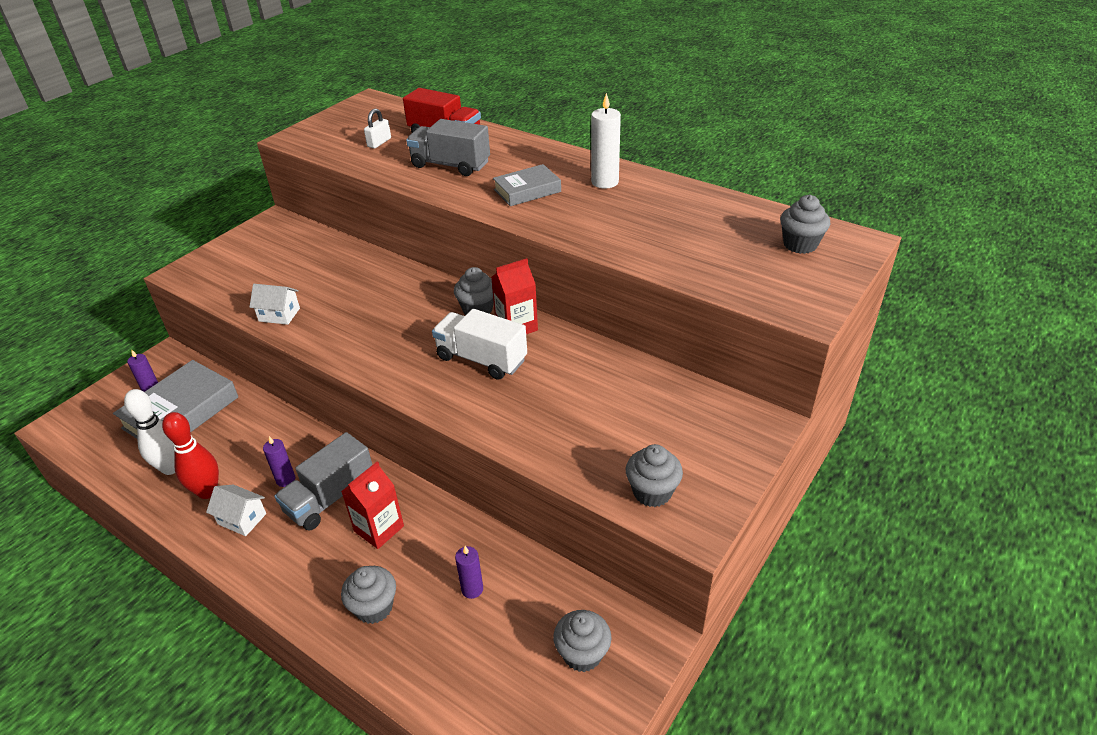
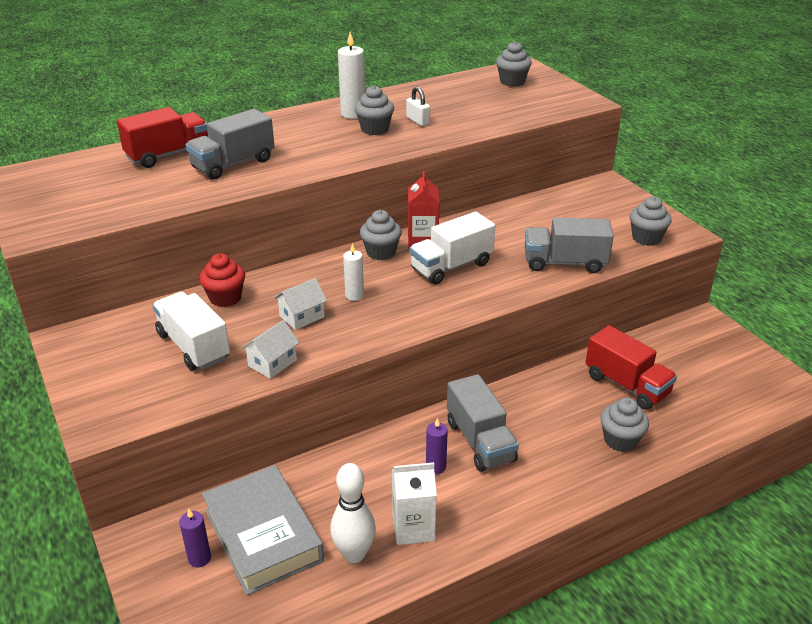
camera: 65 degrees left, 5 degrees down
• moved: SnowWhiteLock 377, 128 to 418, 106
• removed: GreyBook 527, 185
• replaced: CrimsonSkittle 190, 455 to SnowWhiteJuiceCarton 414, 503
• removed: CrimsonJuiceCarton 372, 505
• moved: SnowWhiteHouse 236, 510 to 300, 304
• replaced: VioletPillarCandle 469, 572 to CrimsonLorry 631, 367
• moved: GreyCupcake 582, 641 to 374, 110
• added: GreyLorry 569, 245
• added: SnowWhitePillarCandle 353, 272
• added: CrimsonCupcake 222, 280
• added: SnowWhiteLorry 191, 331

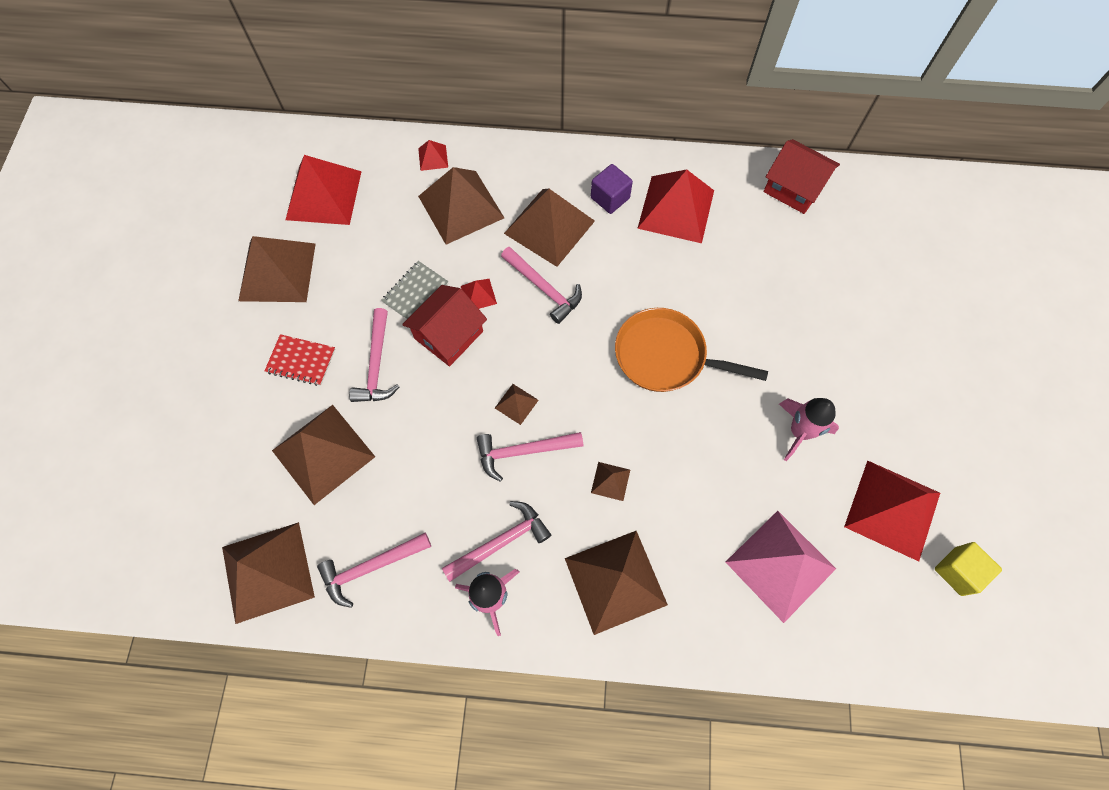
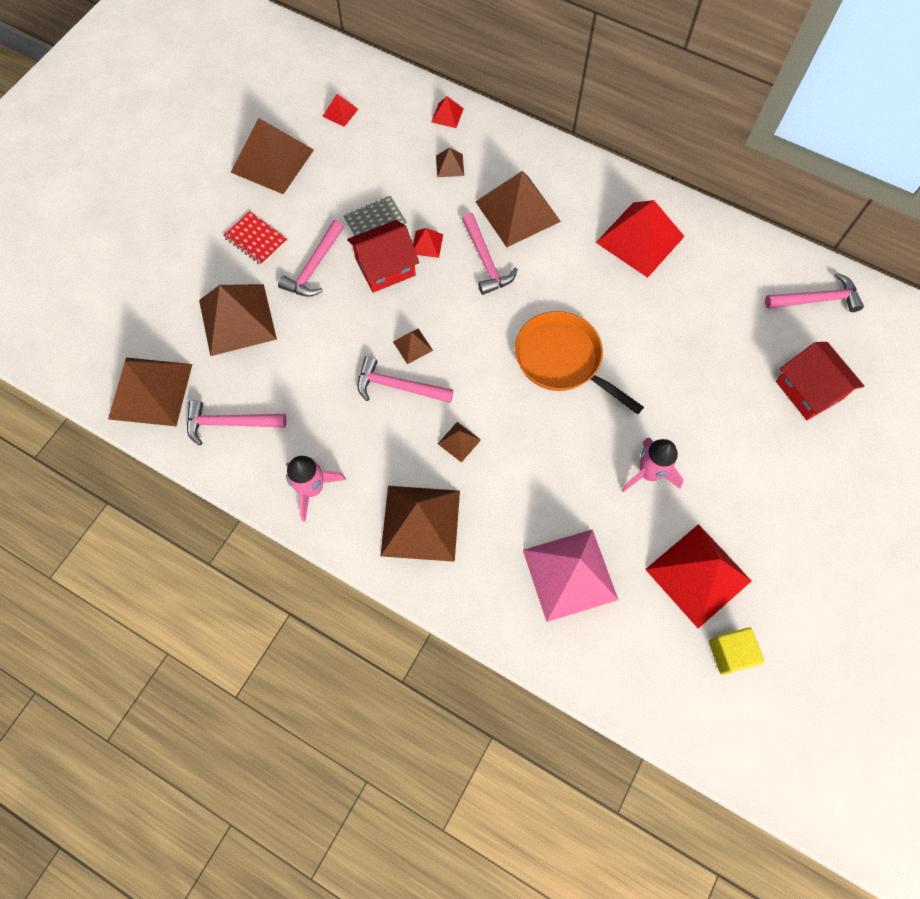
camera: 25 degrees right, 0 degrees up
• moved: CrimsonHouse 801, 176 to 820, 381
• resized: CrimsonPyramidShape 323, 190 = 340, 110 x0.44
• removed: VioletSolidCube 612, 189
• resized: RussetPyramidShape 461, 206 = 450, 162 x0.44
• moved: RosePinkCarpenter'sHammer 496, 541 to 814, 292

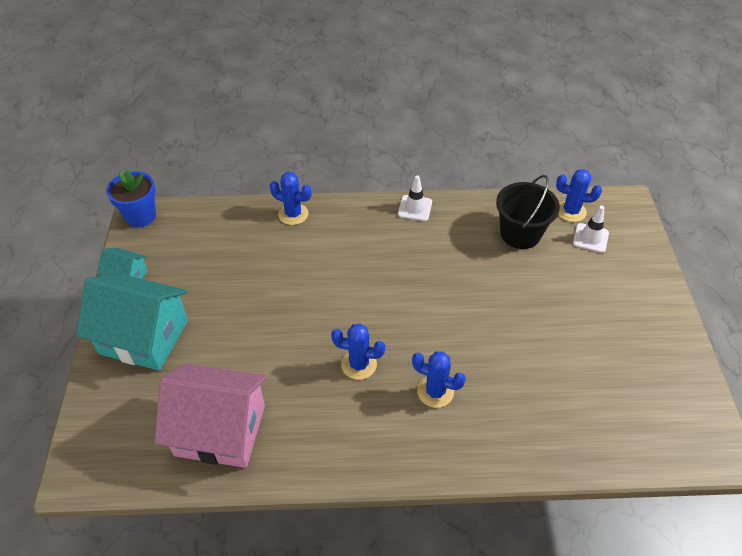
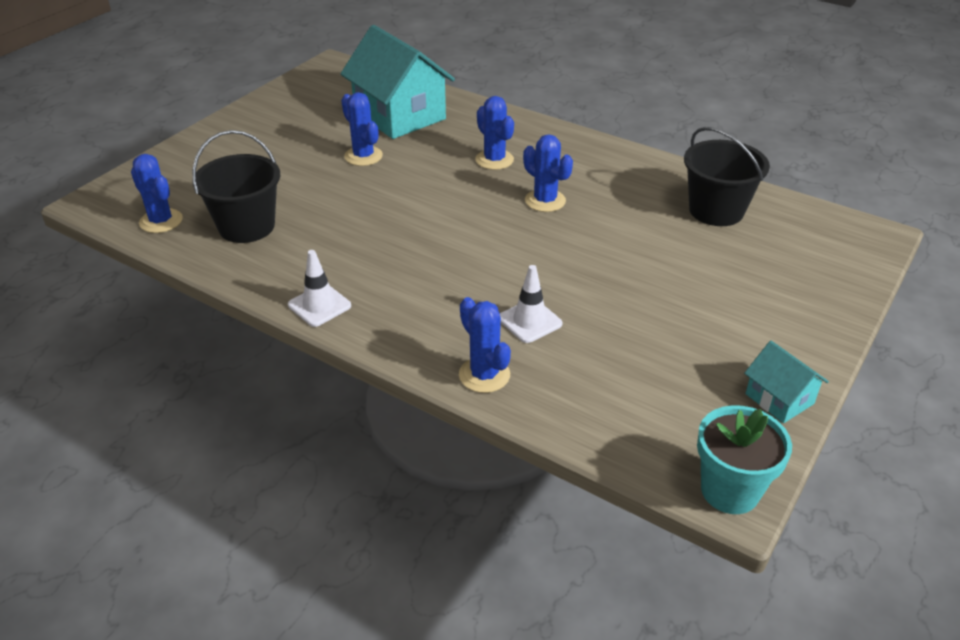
camera: 145 degrees left, 10 degrees down
• recoloured: RoyalBluePlantPot 131, 198 to TurquoisePlantPot 744, 459
• moved: SnowWhiteRoadCone 591, 229 to 531, 304
• moved: TurquoiseHouse 132, 322 to 398, 82
• replaced: RosePinkHouse 210, 416 to JetBlackSandBucket 727, 176
• added: RoyalBluePricklyPlant 362, 129

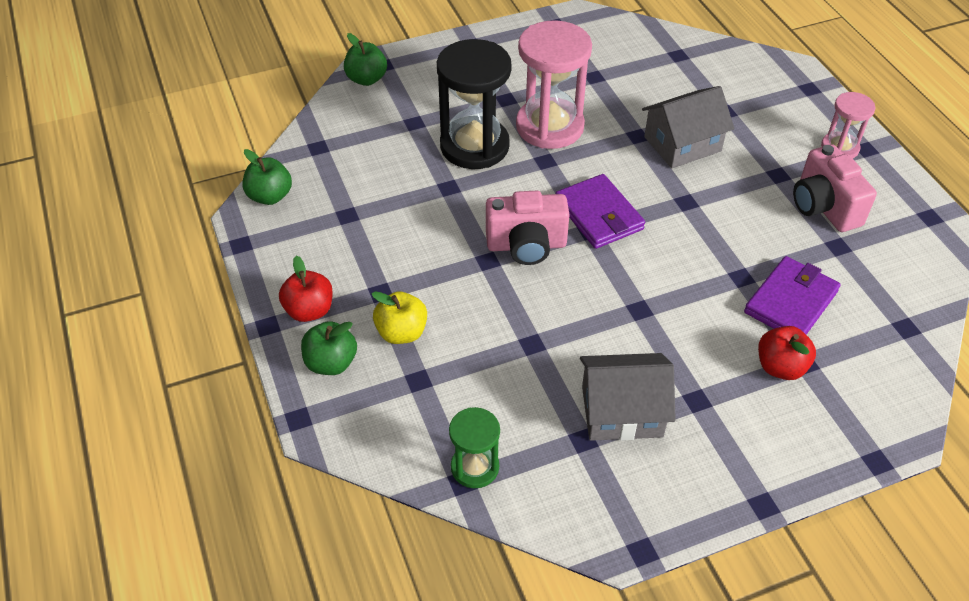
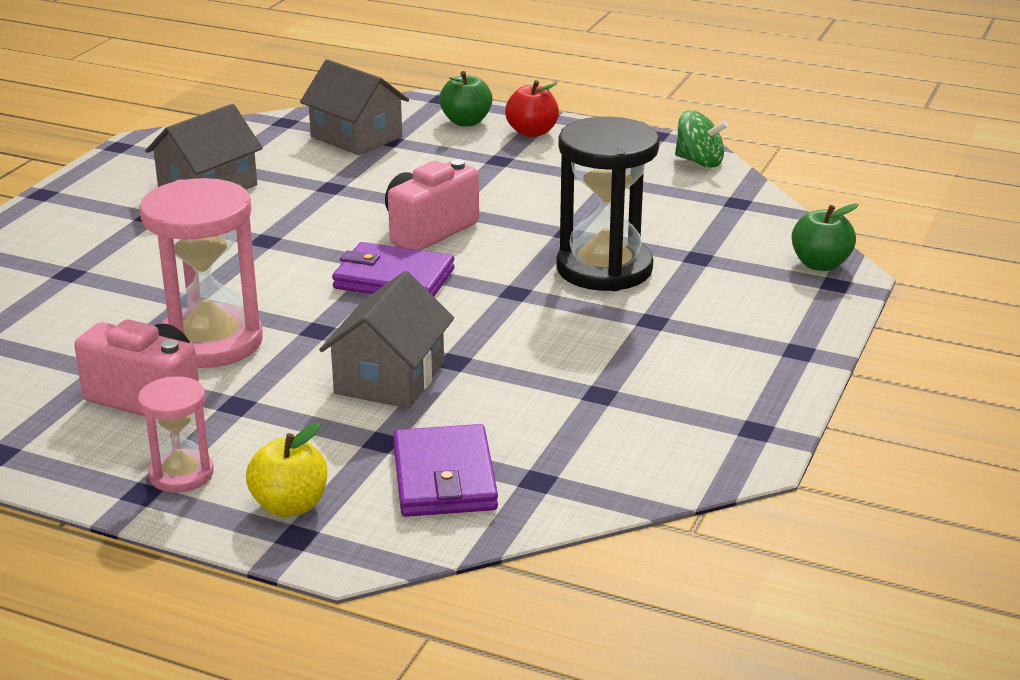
camera: 135 degrees right, 20 degrees down
• moved: RosePinkSandTimer 554, 84 to 201, 273
• replaced: LeafGreenApple 267, 177 to LeafGreenToyTop 701, 139
• moved: VioletWallet 792, 295 to 445, 470
• moved: BrightYellowApple 399, 317 to 286, 470
• removed: CrimsonApple 787, 353
• removed: LeafGreenSandTimer 474, 447
• added: GreyHouse 354, 107

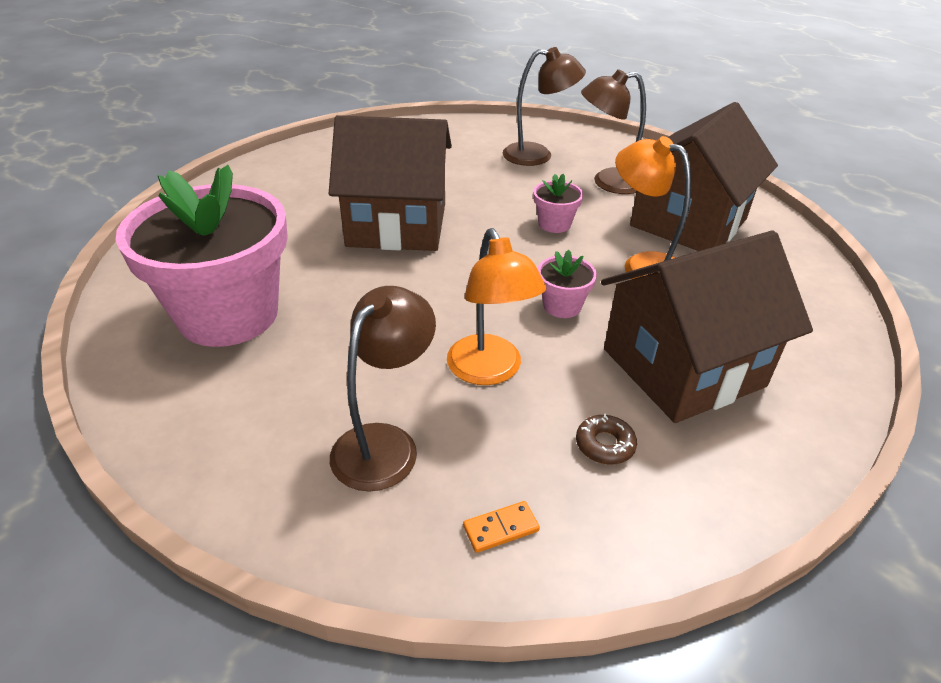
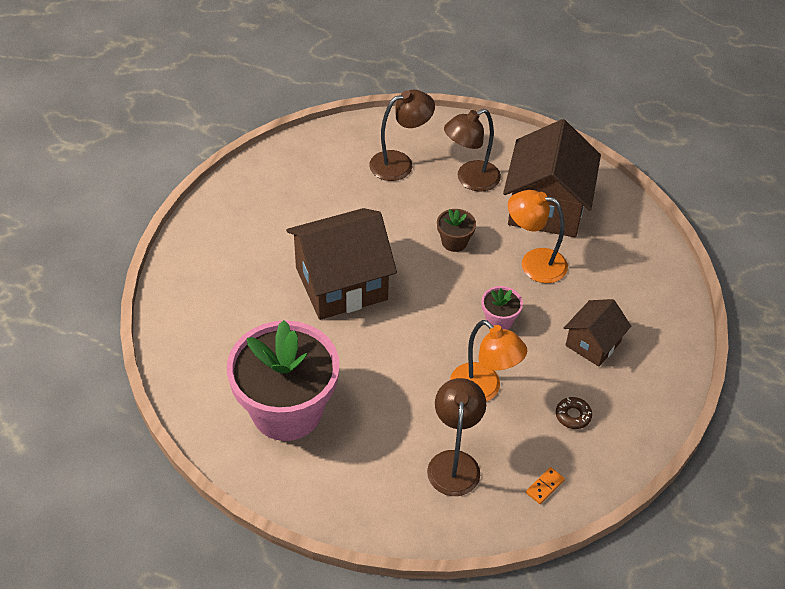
camera: 25 degrees left, 10 degrees up
• recoloured: RosePinkPlantPot 558, 203 to RussetPlantPot 456, 230
• resized: RussetHouse 707, 327 = 597, 333 x0.54

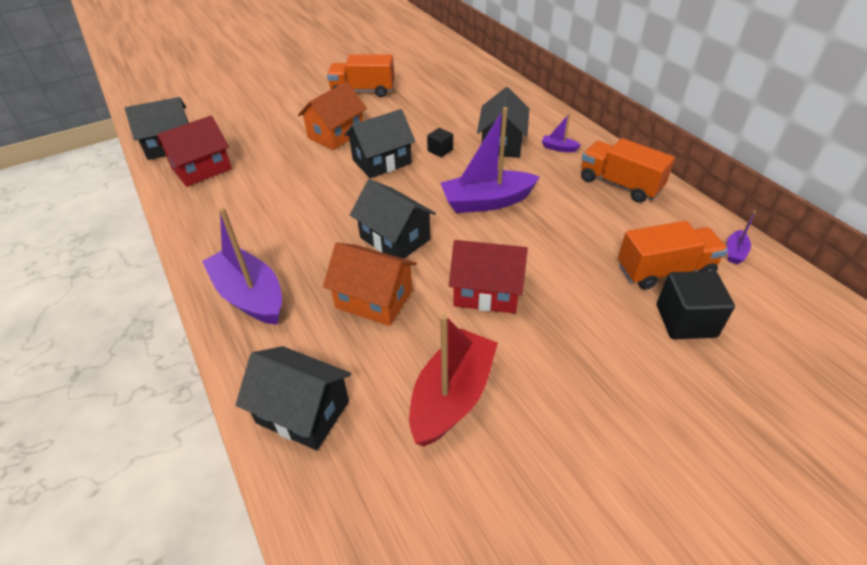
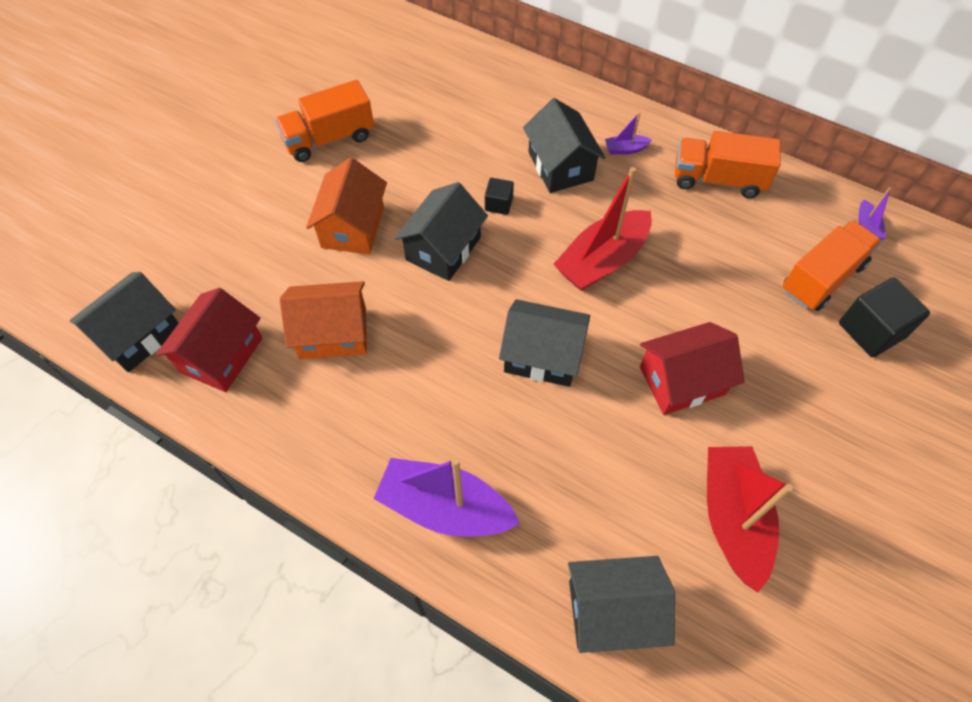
camera: 30 degrees left, 15 degrees up
• recoloured: VioletSailboat 490, 160 to CrimsonSailboat 603, 229
• moved: BrightOrangeHouse 370, 284 to 323, 320

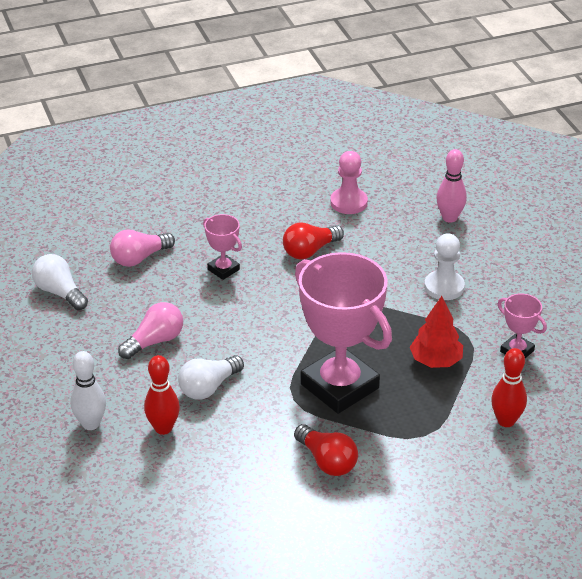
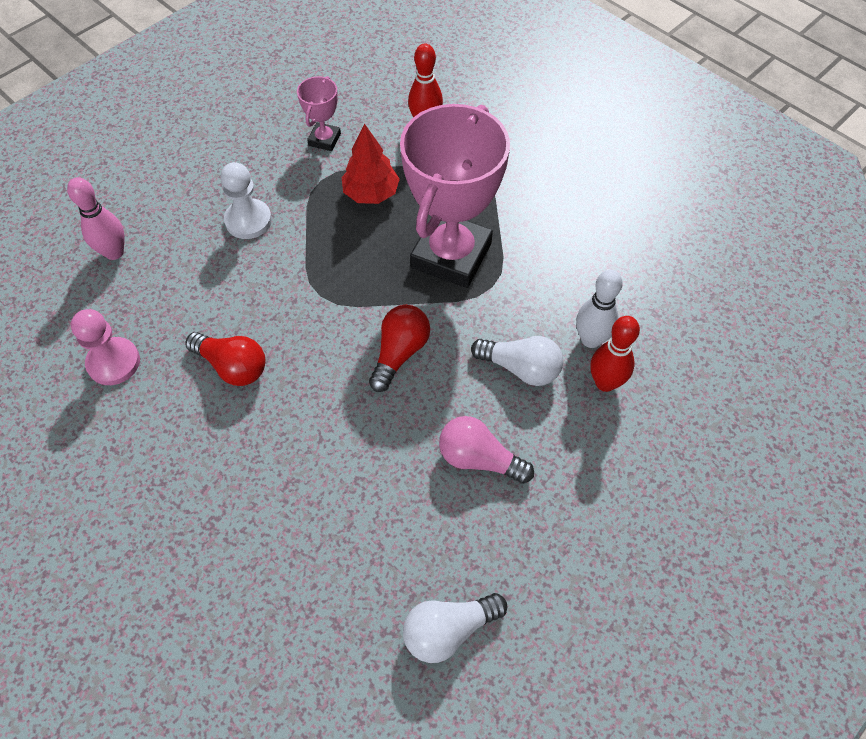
camera: 115 degrees left, 20 degrees up
• removed: RosePinkAwardCup 222, 247
• removed: RosePinkLightbulb 142, 248
• turned: SnowWhiteLightbulb 60, 282 = 455, 628 45 degrees clockwise
• moved: SnowWhiteSkittle 88, 390 to 599, 309
• moved: CrimsonLightbulb 326, 450 to 399, 348

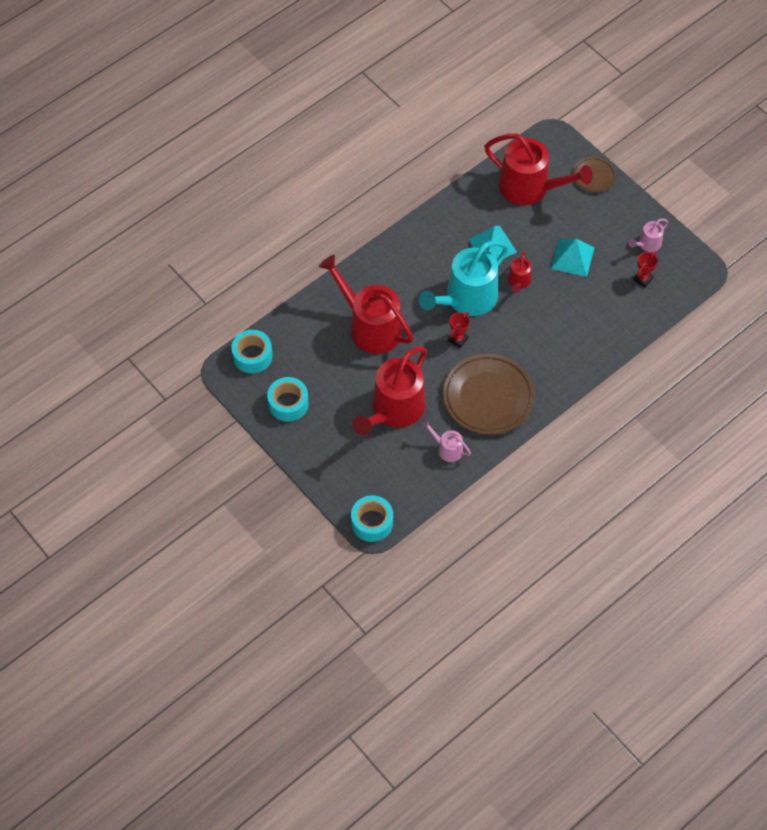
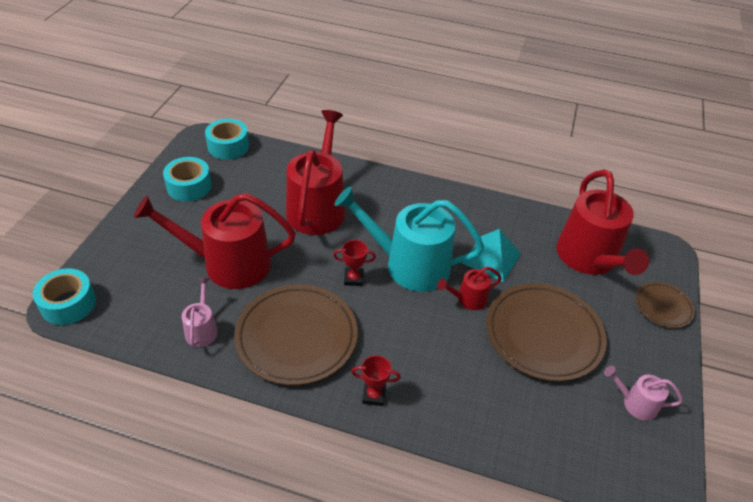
camera: 55 degrees right, 15 degrees down
• replaced: TurquoisePyramidShape 573, 258 to RussetPlate 546, 332
• moved: CrimsonAwardCup 645, 269 to 376, 380

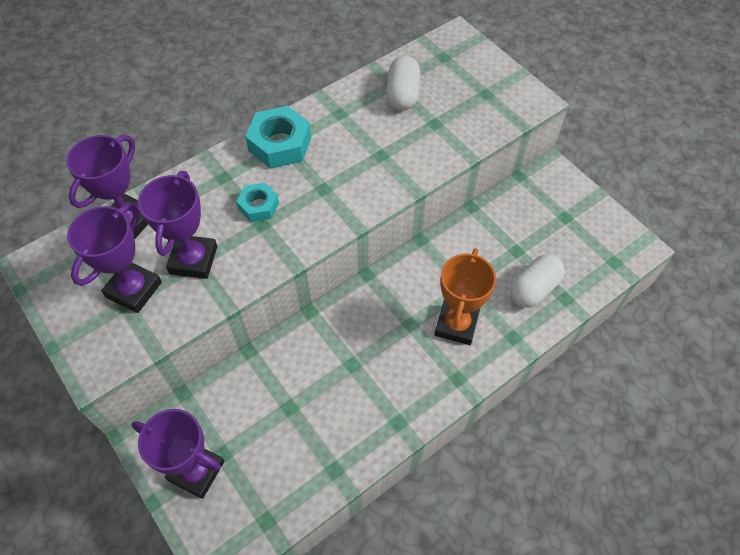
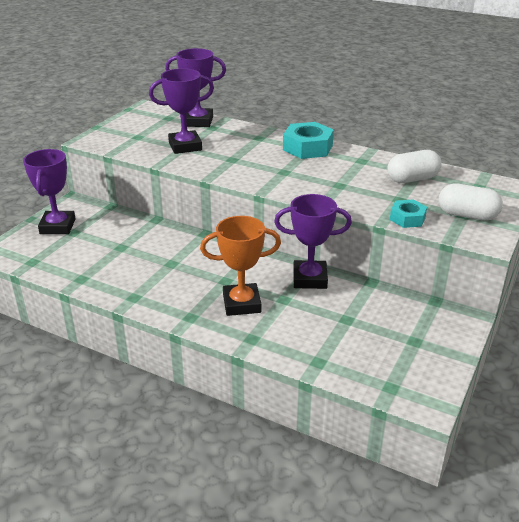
camera: 65 degrees right, 25 degrees down
• moved: TurquoiseHexNut 257, 202 to 408, 214
• moved: VioletAwardCup 114, 258 to 313, 241
• moved: SnowWhitePillShape 537, 281 to 471, 202

